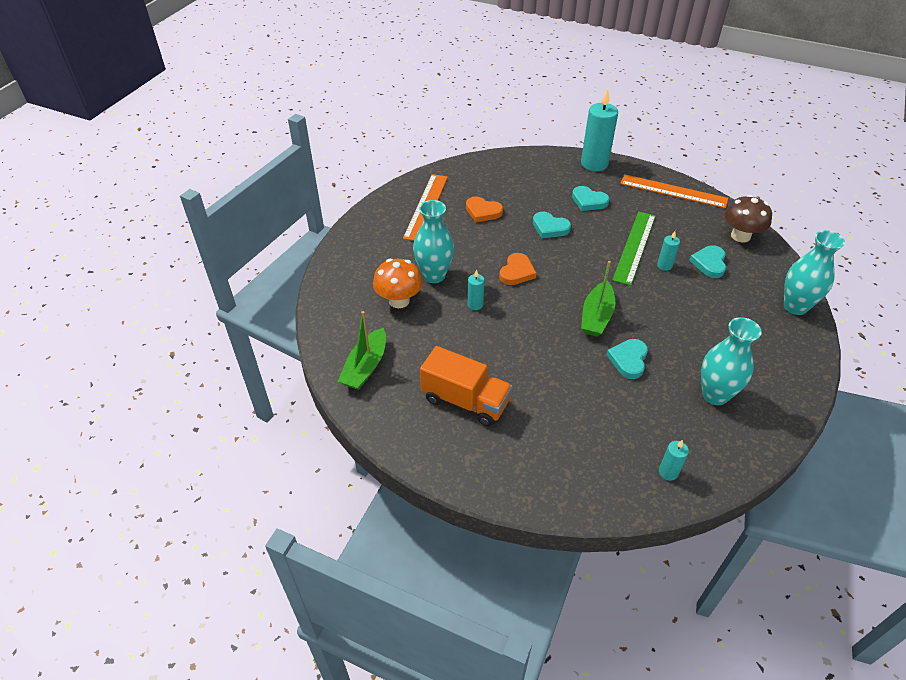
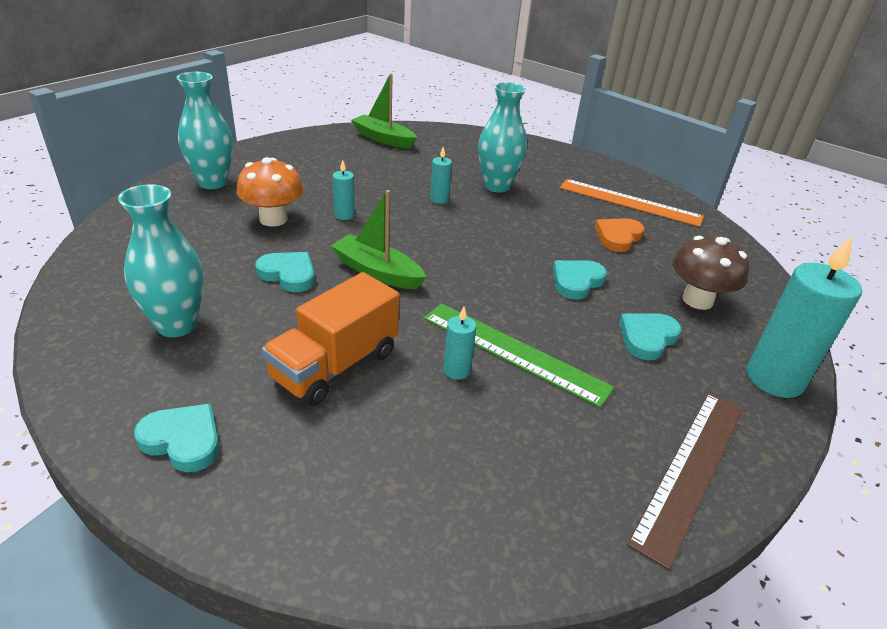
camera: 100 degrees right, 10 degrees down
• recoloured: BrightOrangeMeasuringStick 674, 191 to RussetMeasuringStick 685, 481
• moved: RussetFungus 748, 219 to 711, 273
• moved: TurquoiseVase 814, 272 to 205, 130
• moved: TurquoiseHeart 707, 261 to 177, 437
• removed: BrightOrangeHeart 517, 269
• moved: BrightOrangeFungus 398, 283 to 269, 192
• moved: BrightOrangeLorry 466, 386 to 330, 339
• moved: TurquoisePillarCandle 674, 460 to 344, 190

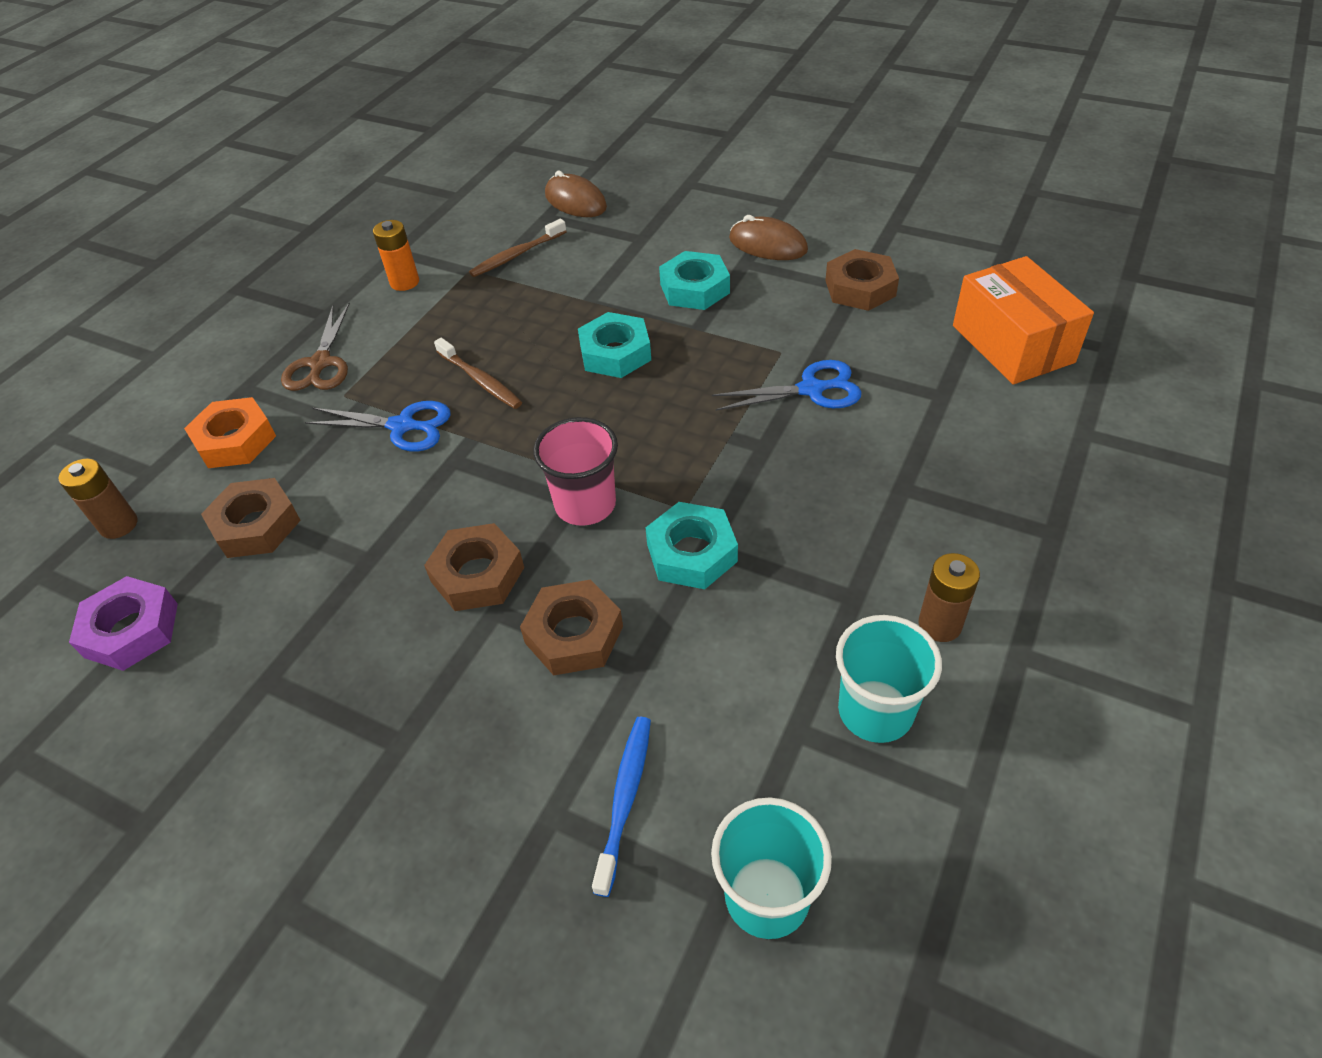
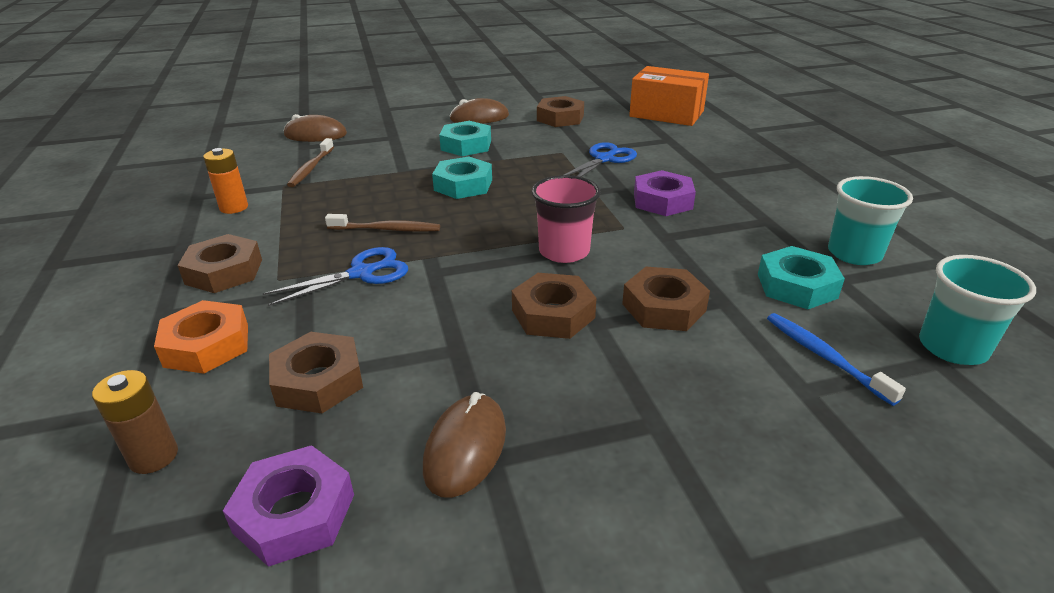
camera: 45 degrees left, 15 degrees down
• replaced: RussetScissors 315, 347 to RussetHexNut 219, 263
• moved: TurquoiseHexNut 691, 545 to 801, 277
• removed: RussetBattery 949, 597
• added: VioletHexNut 665, 193
• added: RussetMouse 464, 445

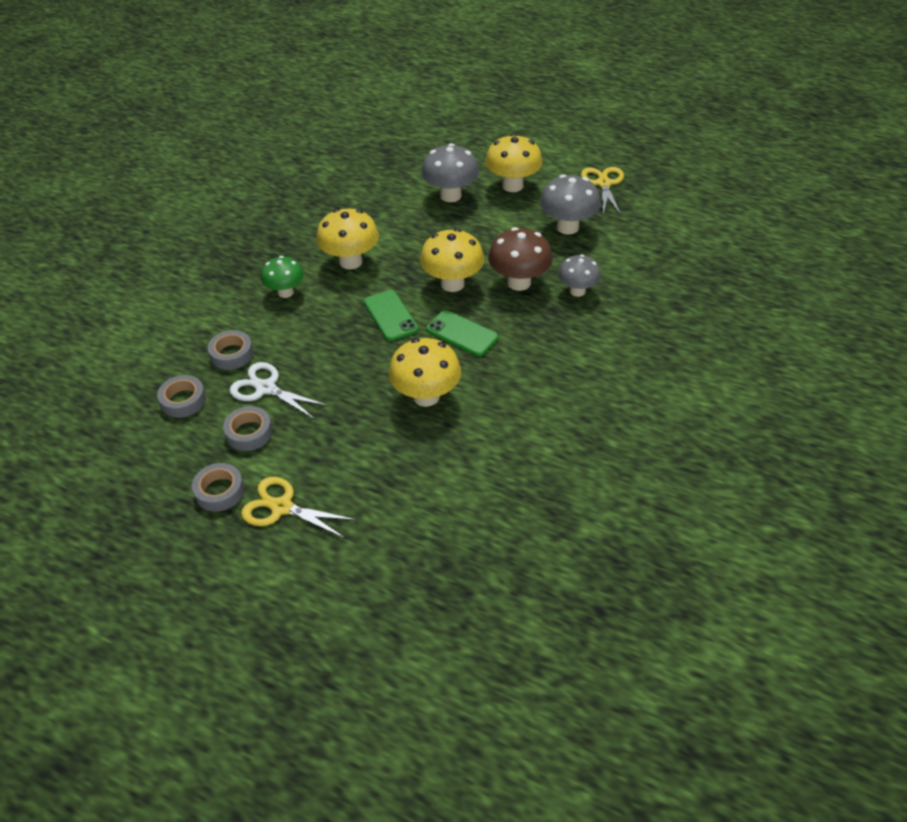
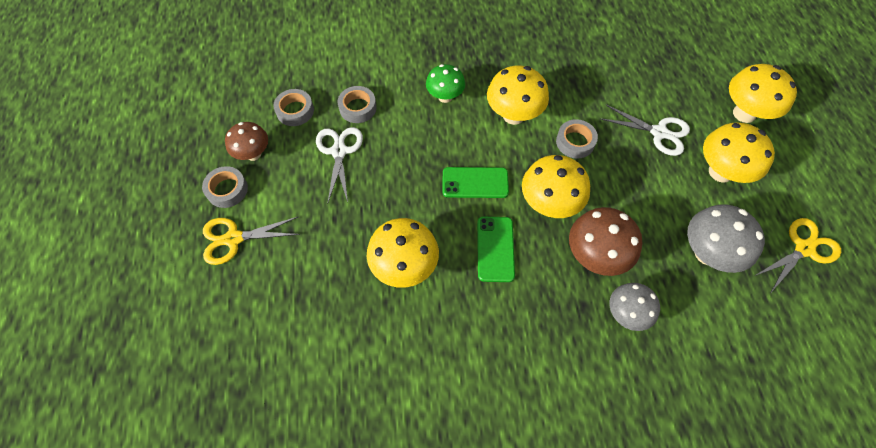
camera: 55 degrees right, 15 degrees up
• replaced: GreyFungus 450, 172 to SnowWhiteScissors 645, 130
• turned: LeafGreenPhone 391, 315 = 476, 182 60 degrees clockwise
• moved: GreyRollOfTape 248, 428 to 577, 138
• turned: BrightYellowScissors 299, 508 = 251, 241 90 degrees counterclockwise
• added: BrightYellowFungus 763, 93
• added: RussetFungus 246, 141

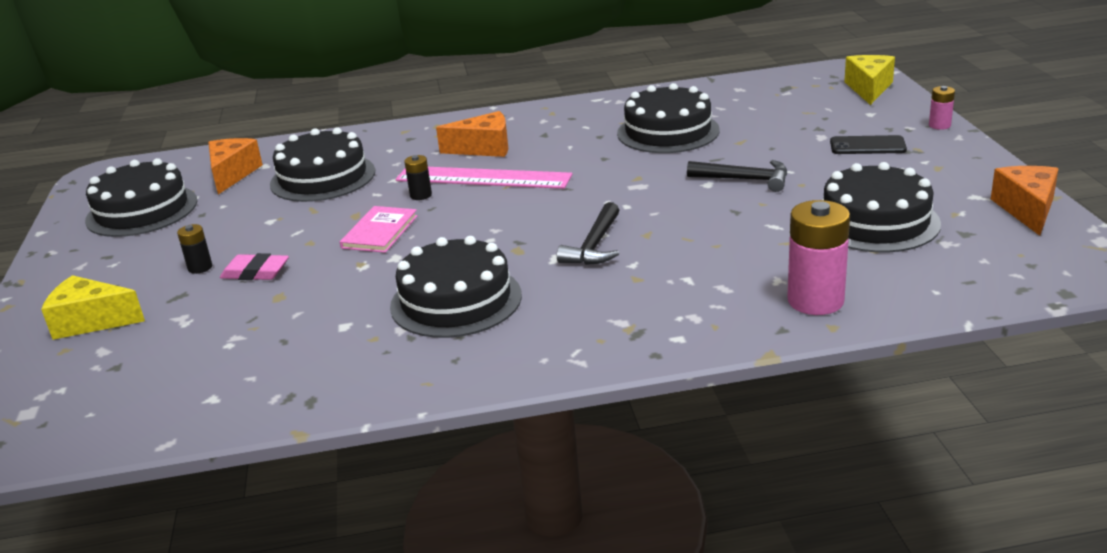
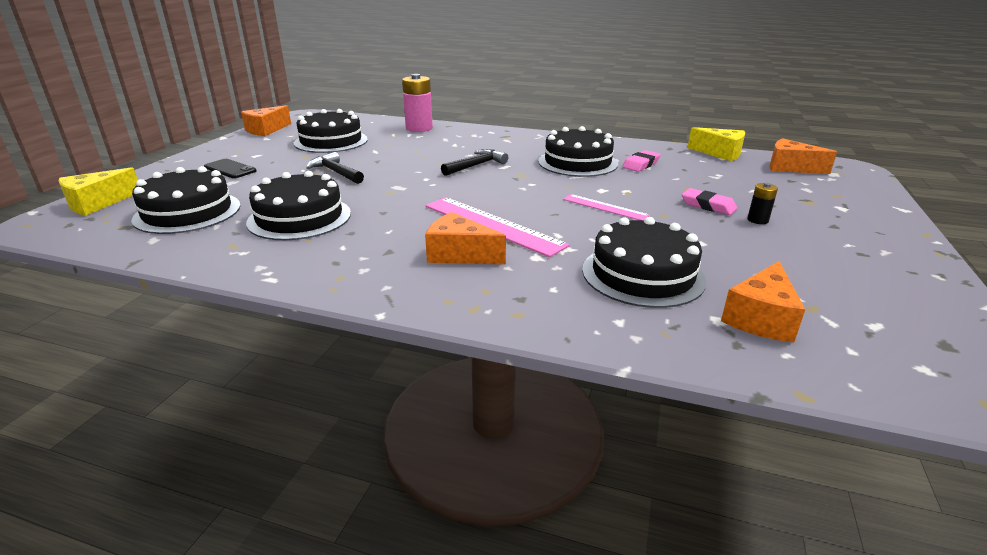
camera: 155 degrees left, 0 degrees up
• removed: RosePinkBattery 942, 108
• removed: JetBlackBattery 418, 177
• moved: JetBlackLayerCake 141, 197 to 186, 200
• replaced: RosePinkBook 379, 229 to RosePinkMeasuringStick 606, 207
• moved: BrightYellowCheeseWedge 93, 307 to 716, 144
• added: BrightOrangeCheeseWedge 803, 156
• added: RosePinkEraser 641, 161

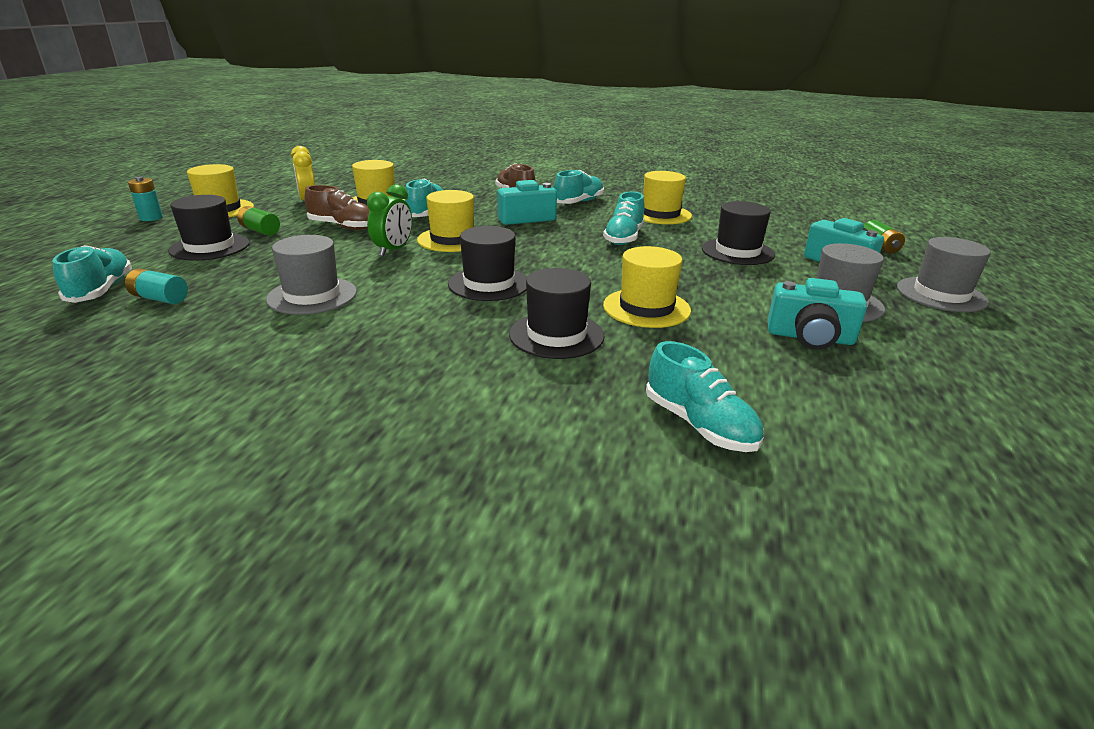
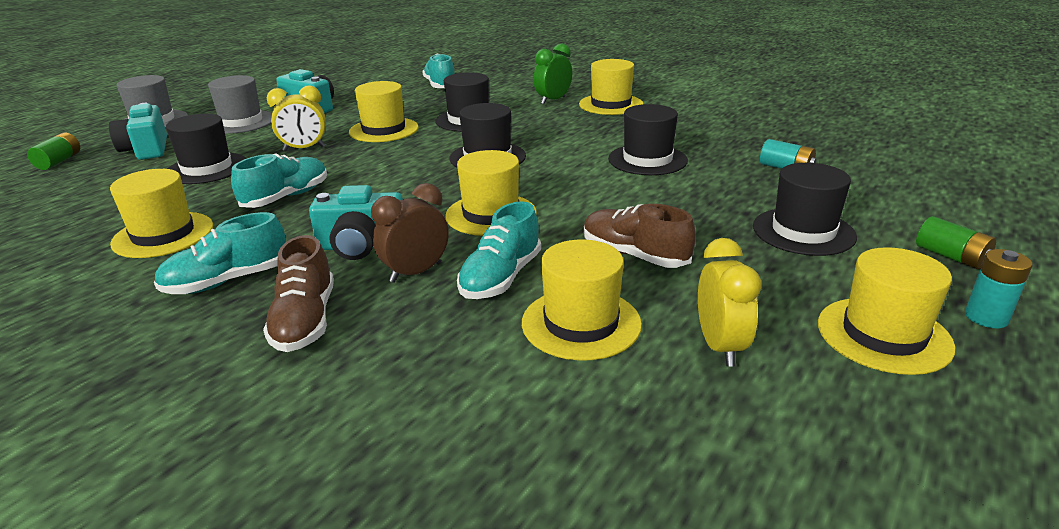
camera: 160 degrees left, 0 degrees up
• moved: LeafGreenClock 389, 220 to 552, 74
• moved: LeafGreenBattery 258, 221 to 956, 242
• recoloured: GreyTallHat 311, 275 to JetBlackTallHat 648, 139
• removed: TurquoiseSneaker 92, 274
• added: BrightYellowTallHat 611, 87
• added: BrightYellowClock 296, 118
• added: RussetClock 410, 233

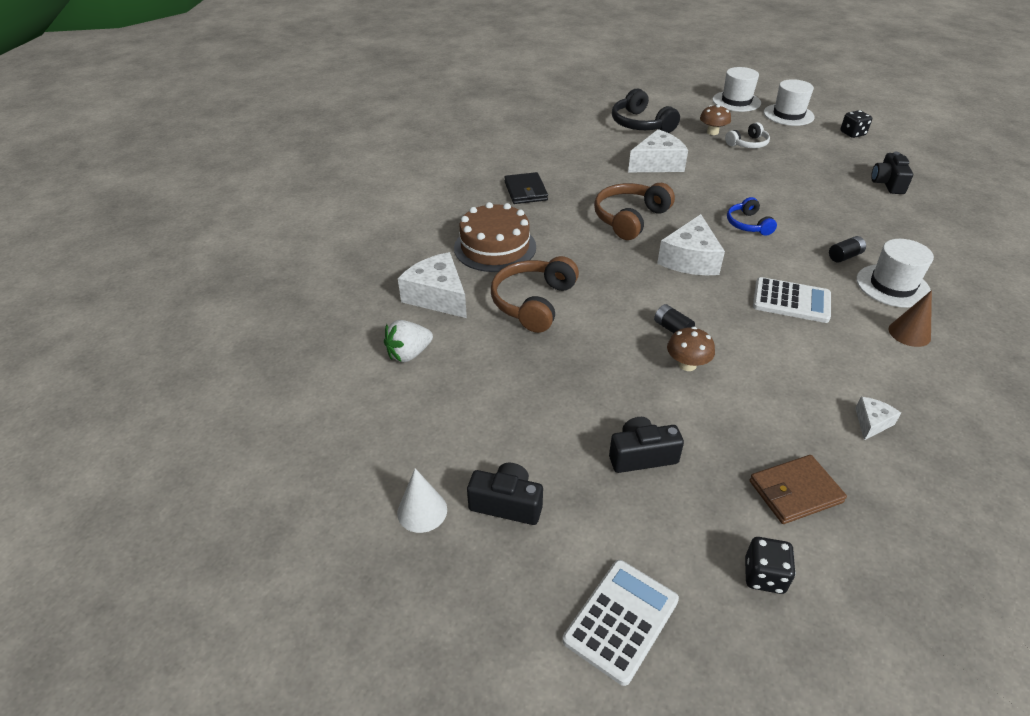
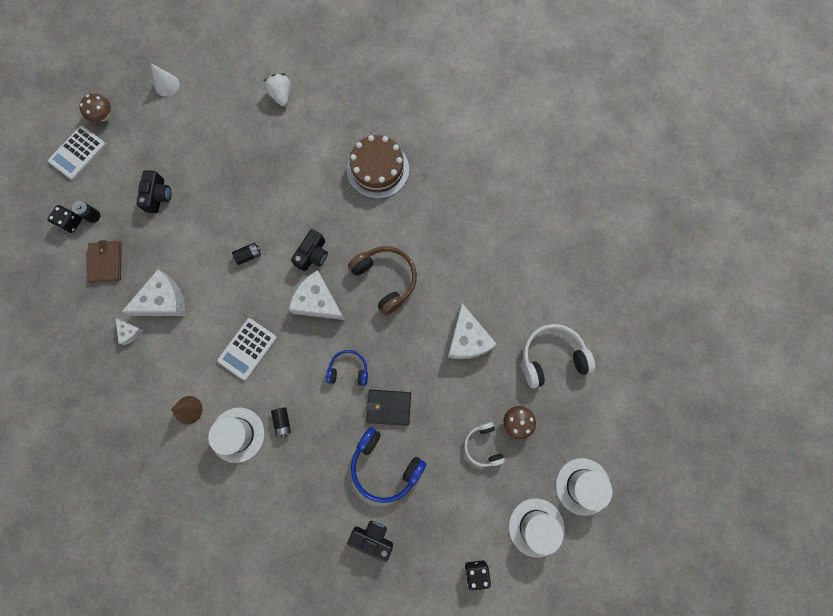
camera: 105 degrees right, 35 degrees up
• recoloured: JetBlackHeadphones 646, 111 to SnowWhiteHeadphones 559, 356
• moved: JetBlackWallet 526, 188 to 388, 408
• moved: SnowWhiteCheeseWedge 432, 285 to 153, 293
• removed: RussetHeadphones 535, 294
• moved: RussetFungus 691, 349 to 95, 108
• moved: JetBlackPhotoCamera 505, 493 to 309, 250
• turned: SnowWhiteAddingMachine 621, 623 = 77, 153 75 degrees clockwise
• added: JetBlackBattery 86, 212
• added: RoyalBlueHeadphones 388, 465

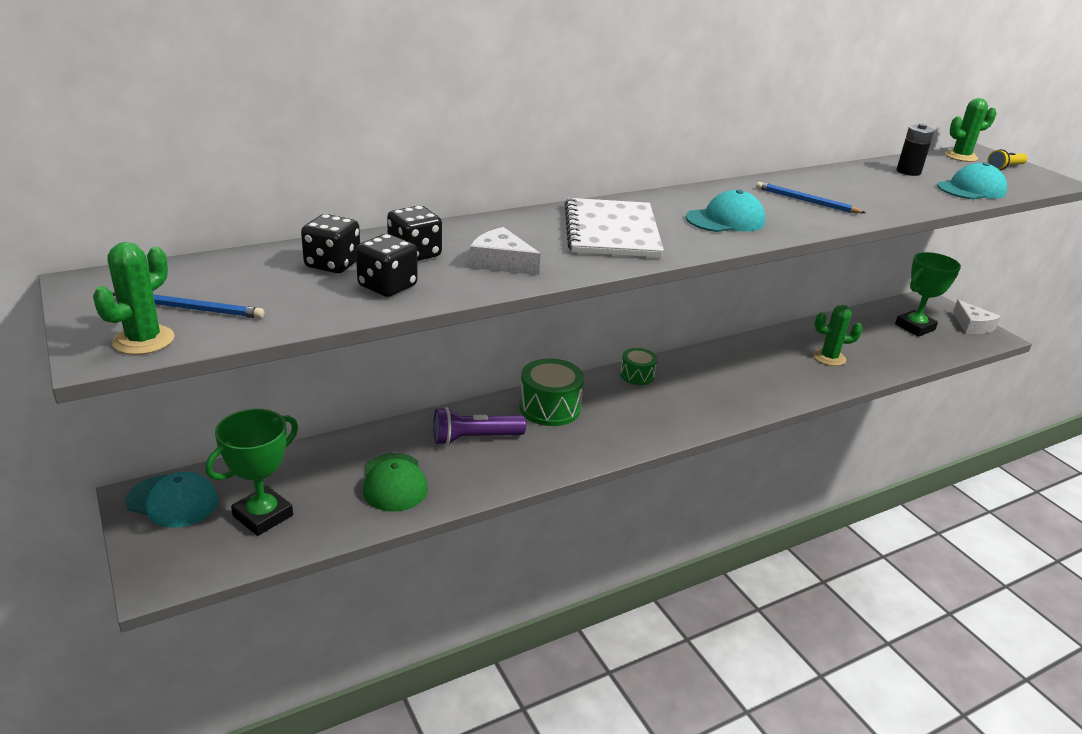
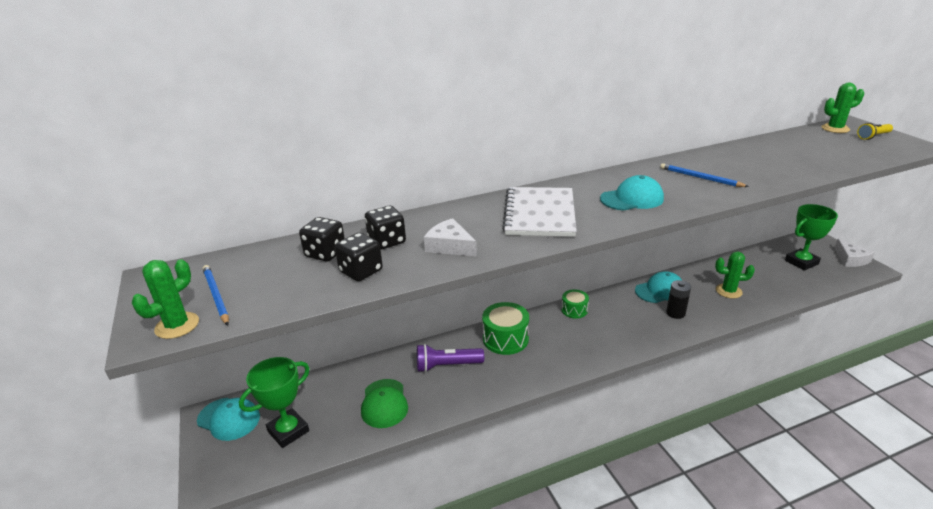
camera: 10 degrees right, 0 degrees up
• moved: JetBlackBattery 915, 150 to 678, 299
• moved: TurquoiseBaseballCap 972, 181 to 659, 287
• turned: RoyalBluePencil 188, 305 = 215, 295 135 degrees counterclockwise

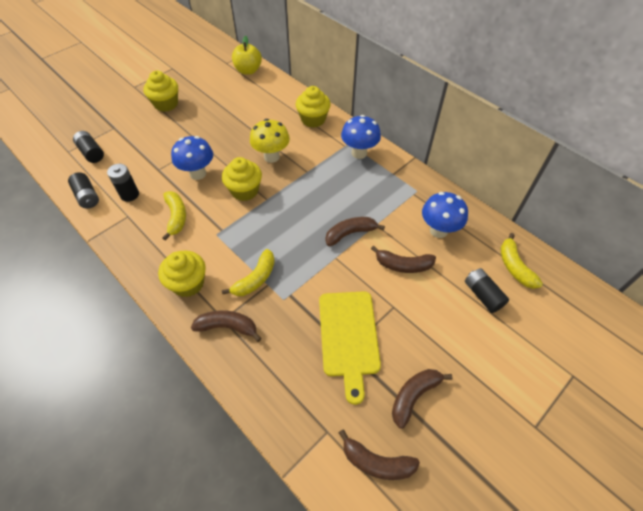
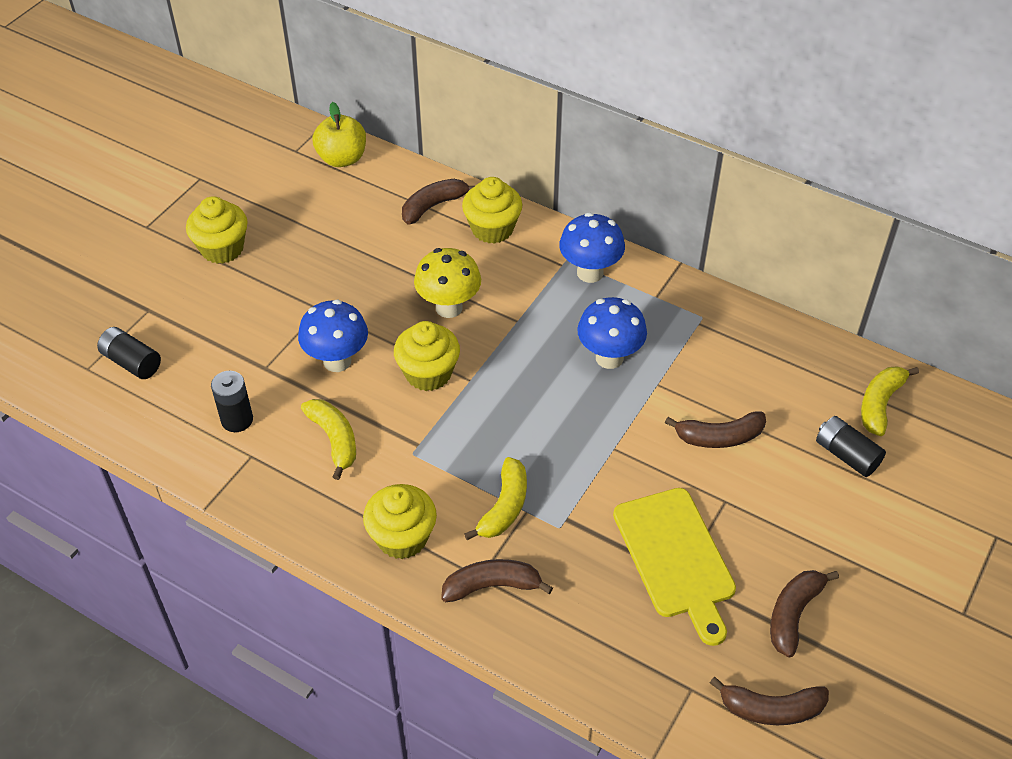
camera: 15 degrees left, 5 degrees down
• removed: JetBlackBattery 83, 190
• moved: RoyalBlueFungus 445, 215 to 612, 333
• moved: RussetBananaFruit 355, 231 to 438, 202
• turned: BrightYellowBananaFruit 521, 261 = 890, 401 60 degrees clockwise

